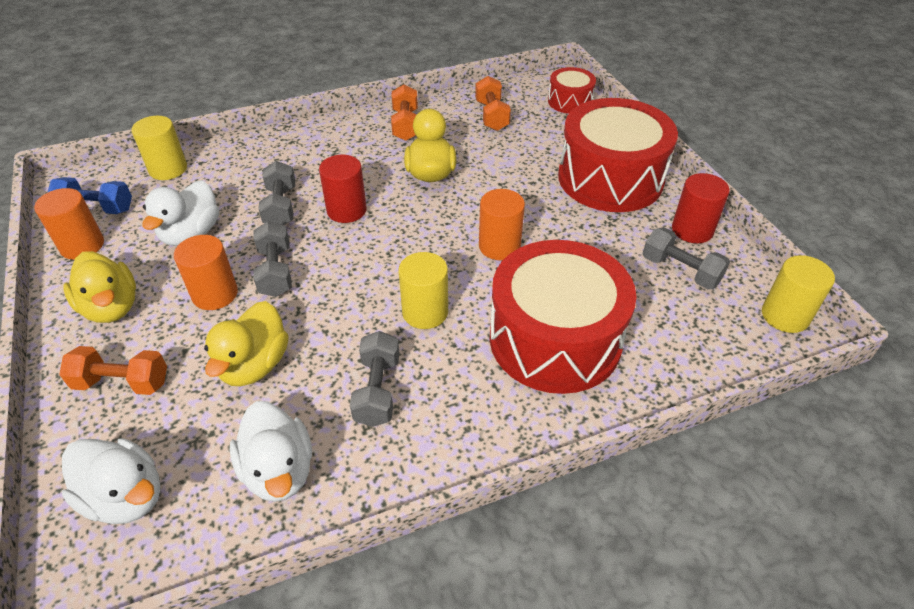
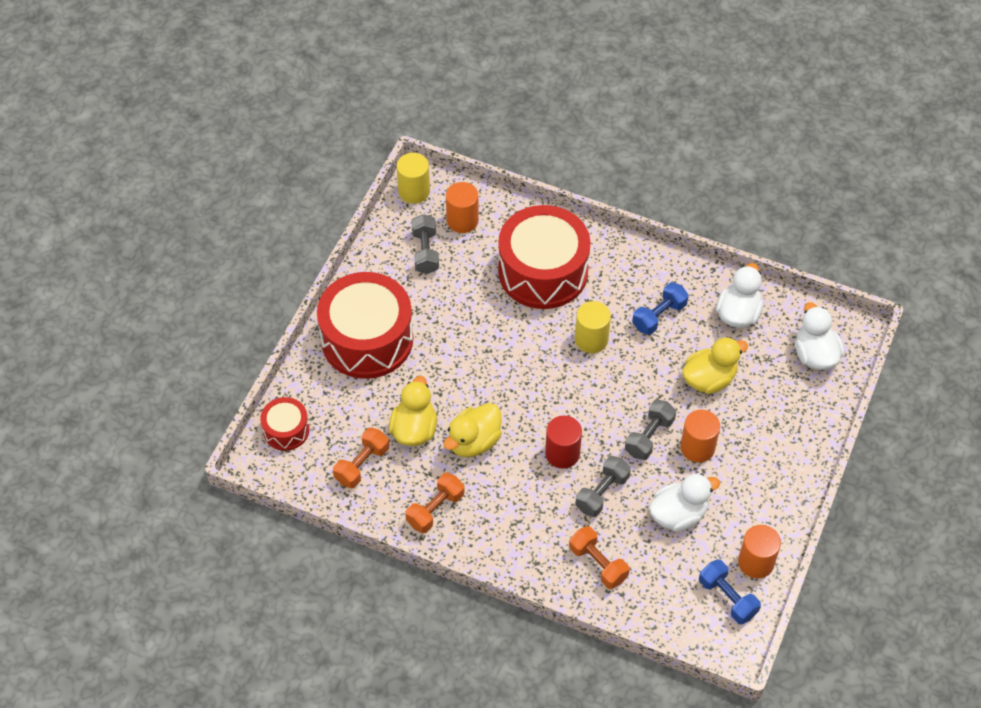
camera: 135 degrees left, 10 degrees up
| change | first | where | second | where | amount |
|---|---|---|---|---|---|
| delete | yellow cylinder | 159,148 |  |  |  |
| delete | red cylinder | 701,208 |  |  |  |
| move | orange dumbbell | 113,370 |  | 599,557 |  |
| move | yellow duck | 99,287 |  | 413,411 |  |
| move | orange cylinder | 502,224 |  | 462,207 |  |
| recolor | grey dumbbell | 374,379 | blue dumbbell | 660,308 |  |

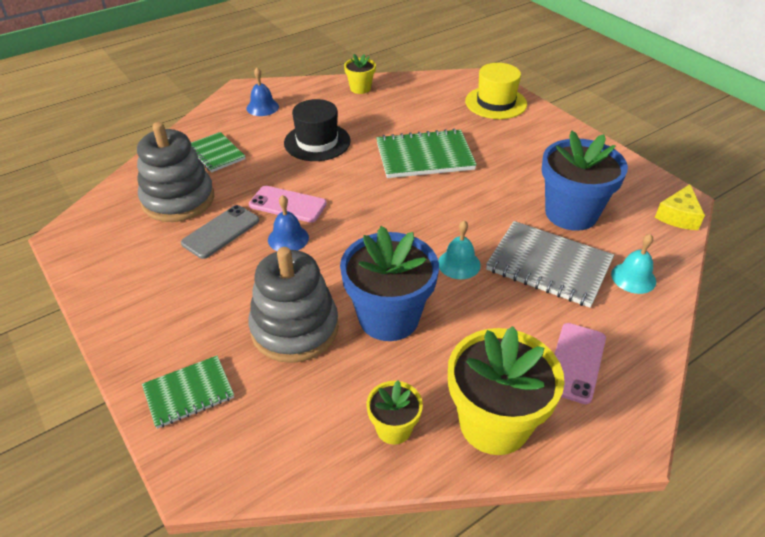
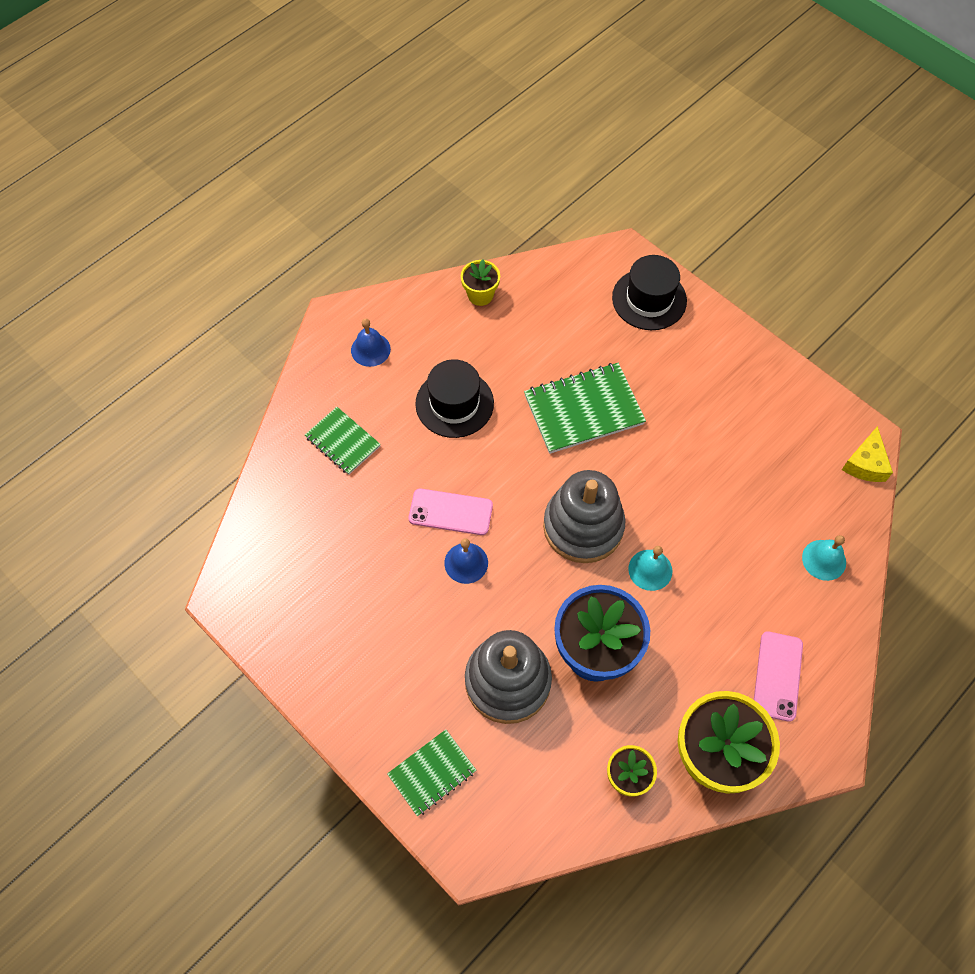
camera: 10 degrees left, 20 degrees up
| change | first | where | second | where | amount |
|---|---|---|---|---|---|
| delete | grey phone | 220,232 |  |  |  |
| delete | grey notebook | 550,264 |  |  |  |
| delete | blue flower pot | 584,181 |  |  |  |
| move | grey stacking toy | 175,172 |  | 584,516 |  |
| recolor | yellow hat | 496,91 | black hat | 649,292 |  |

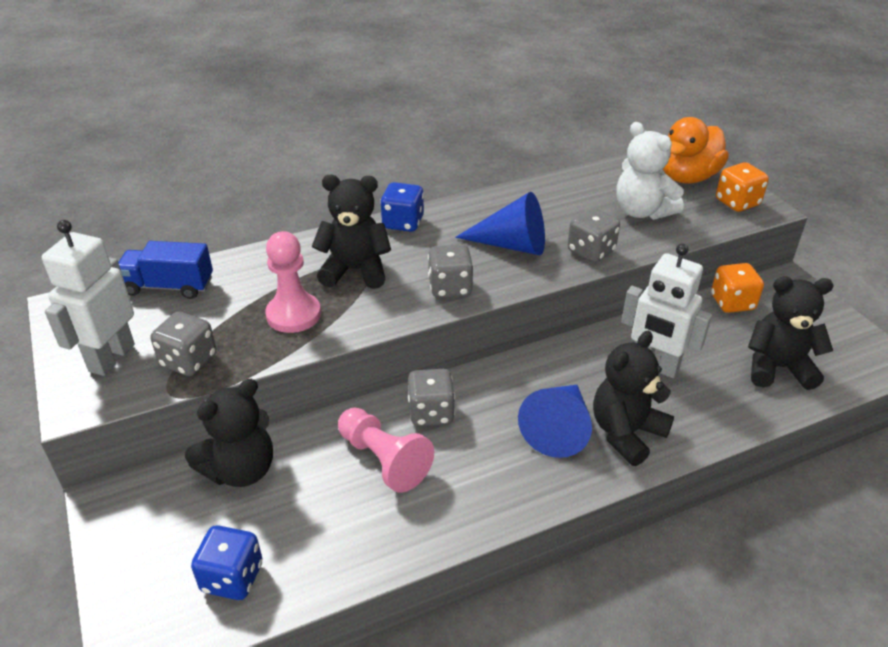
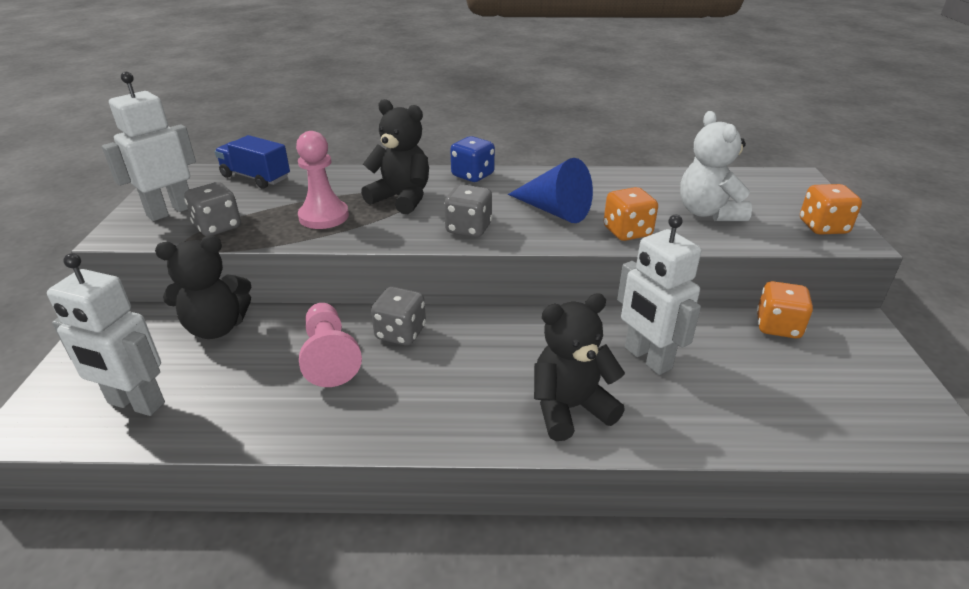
camera: 25 degrees right, 5 degrees down
| change | first | where | second | where | amount |
|---|---|---|---|---|---|
| delete | blue cone | 555,421 |  |  |  |
| delete | orange duck | 696,150 |  |  |  |
| delete | black teddy bear | 791,333 |  |  |  |
| replace | blue dice | 226,562 | white robot | 106,334 |  |
| recolor | grey dice | 594,235 | orange dice | 631,214 |  |

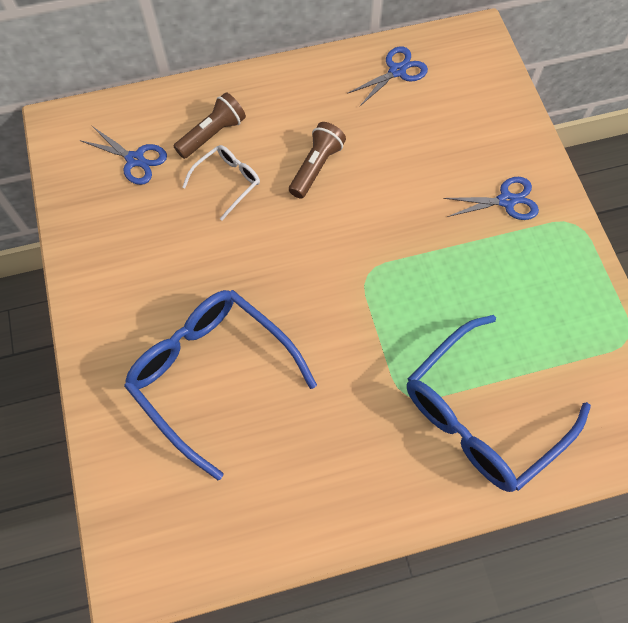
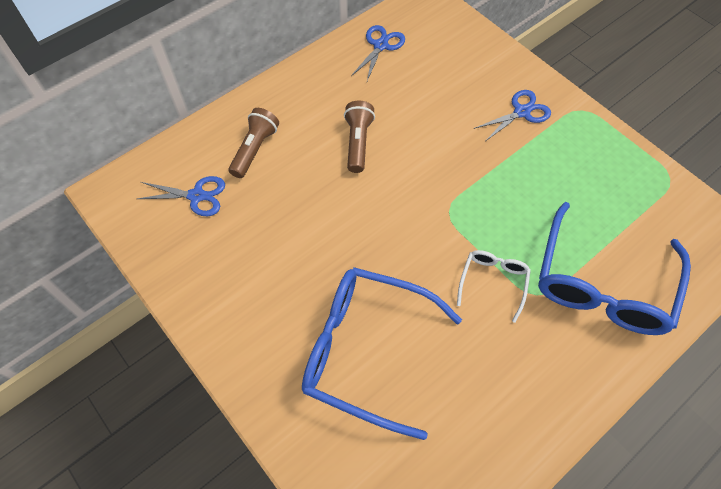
camera: 25 degrees left, 5 degrees down
| change | first | where | second | where | amount |
|---|---|---|---|---|---|
| move | white glasses | 221,183 |  | 494,286 |  |

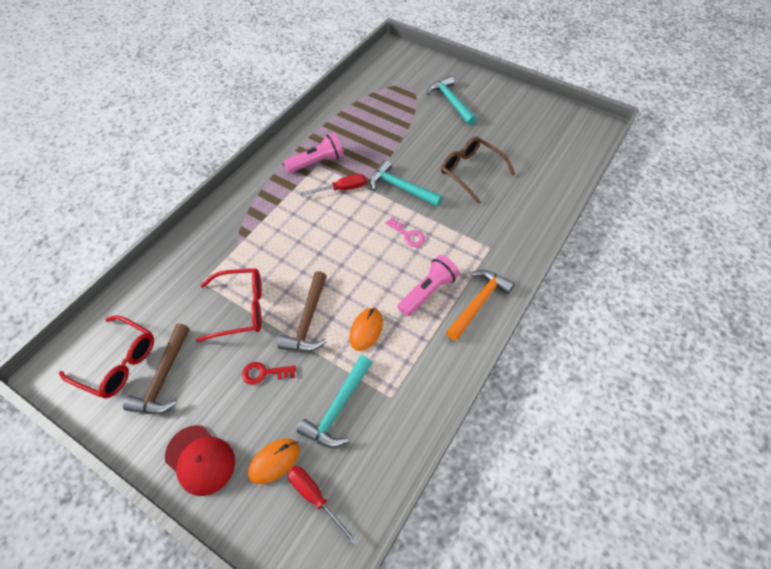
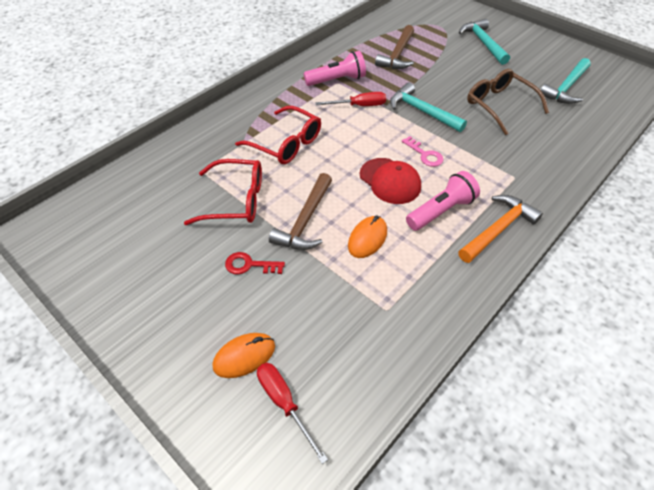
camera: 10 degrees right, 5 degrees down
| change | first | where | second | where | amount |
|---|---|---|---|---|---|
| move | red glasses | 106,356 |  | 278,135 |  |
| move | brown hammer | 156,368 |  | 394,47 |  |
| move | red cap | 200,460 |  | 390,181 |  |
| move | turquoise hammer | 334,401 |  | 566,81 |  |

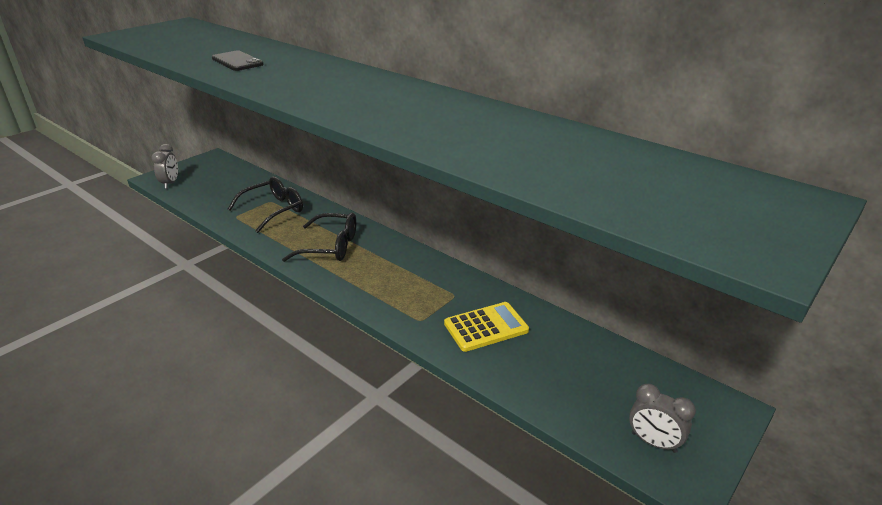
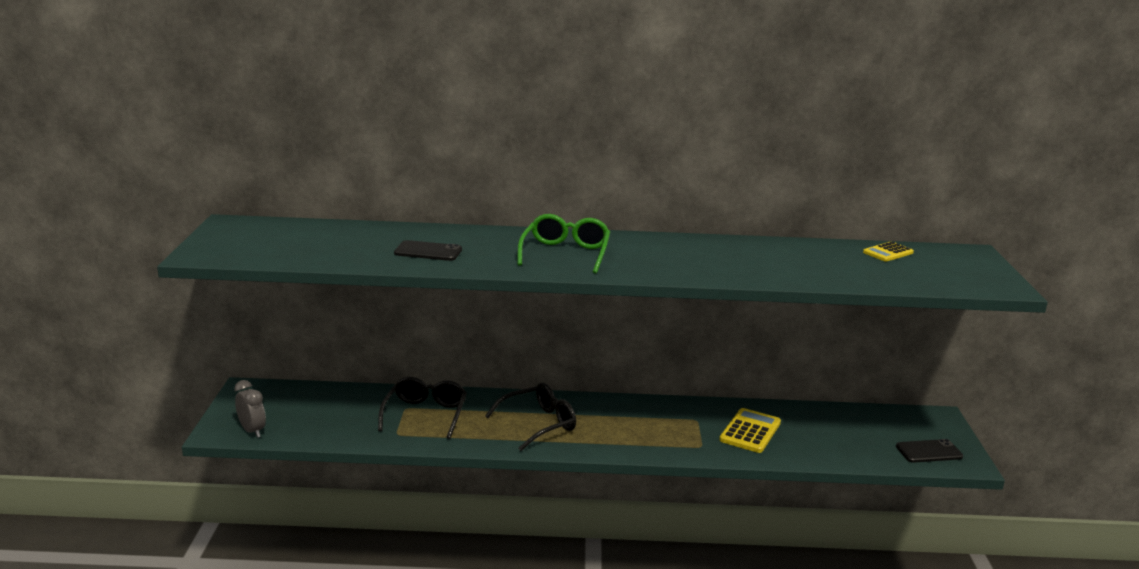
camera: 40 degrees left, 10 degrees down
| change | first | where | second | where | amount |
|---|---|---|---|---|---|
| insert |  |  | green glasses | 563,243 |  |
| insert |  |  | yellow calculator | 888,251 |  |
| replace | grey clock | 662,418 | black phone | 929,451 |  |

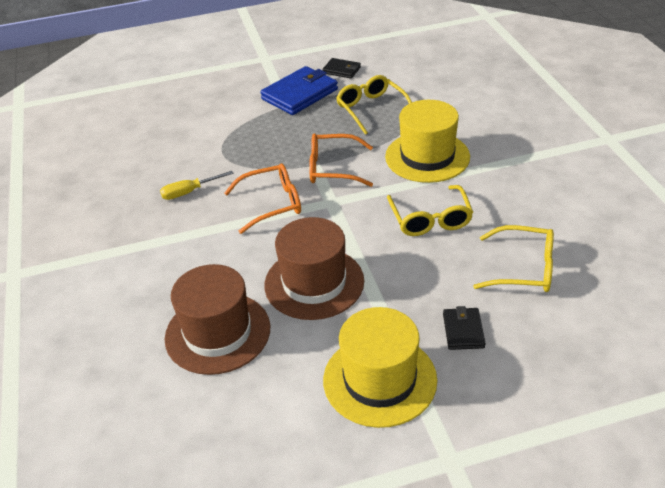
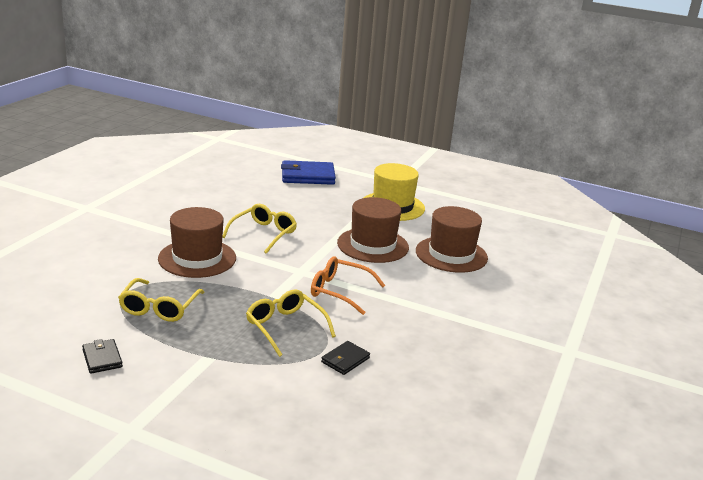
camera: 145 degrees left, 15 degrees down
| change | first | where | second | where | amount |
|---|---|---|---|---|---|
| delete | yellow screwdriver | 197,185 |  |  |  |
| delete | orange glasses | 341,160 |  |  |  |
| move | blue wallet | 299,90 |  | 308,172 |  |
| move | black wallet | 464,328 |  | 345,358 |  |
| move | yellow glasses | 513,258 |  | 291,323 |  |
| recolor | yellow hat | 427,141 | brown hat | 197,242 |  |

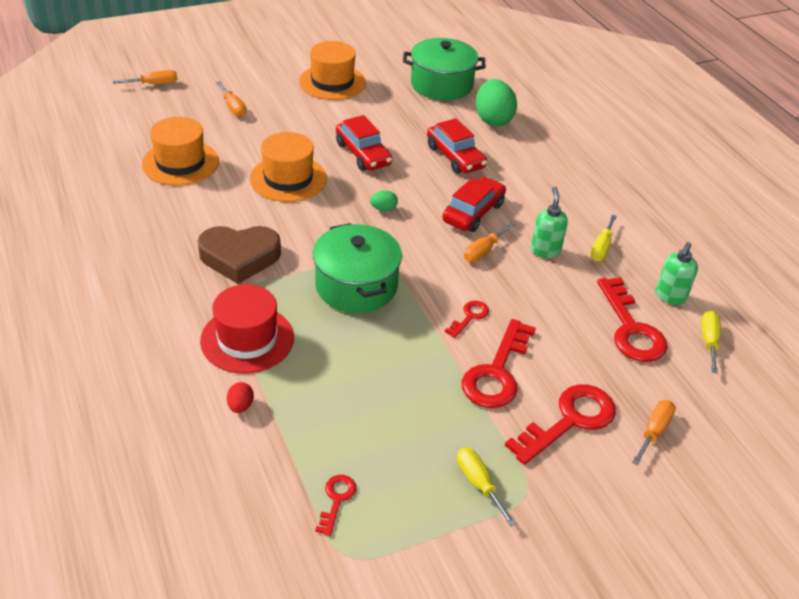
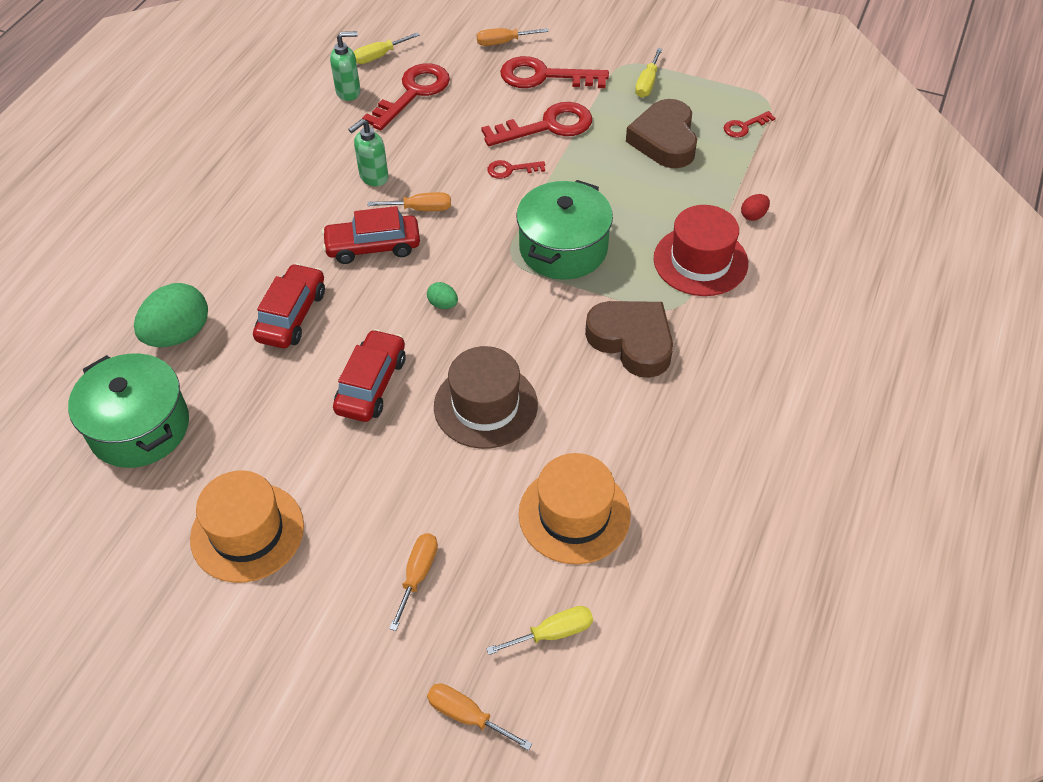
camera: 130 degrees left, 10 degrees up
| change | first | where | second | where | amount |
|---|---|---|---|---|---|
| insert |  |  | brown heart | 661,133 |  |
| move | yellow screwdriver | 603,238 |  | 539,630 |  |
| recolor | orange hat | 288,167 | brown hat | 486,397 |  |

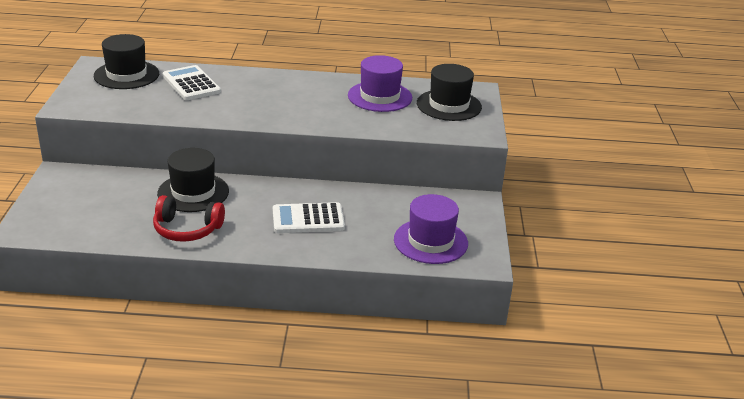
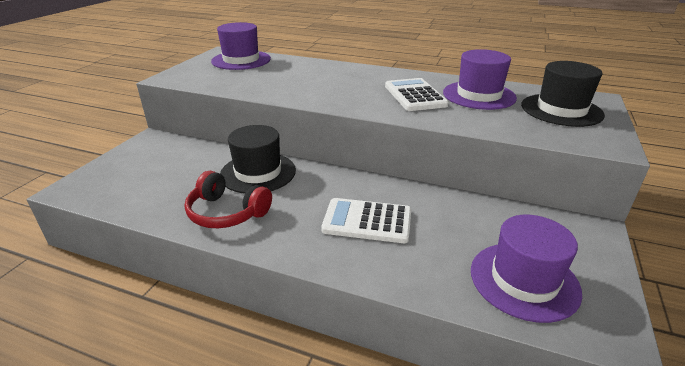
camera: 20 degrees right, 0 degrees up
| change | first | where | second | where | amount |
|---|---|---|---|---|---|
| move | white calculator | 192,82 |  | 417,94 |  |
| recolor | black hat | 126,61 | purple hat | 241,46 |  |

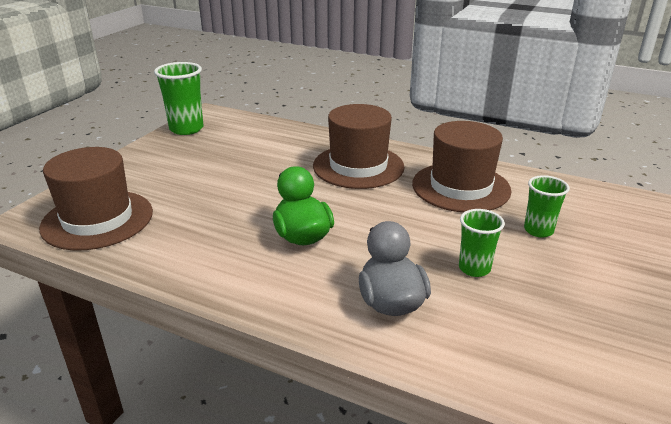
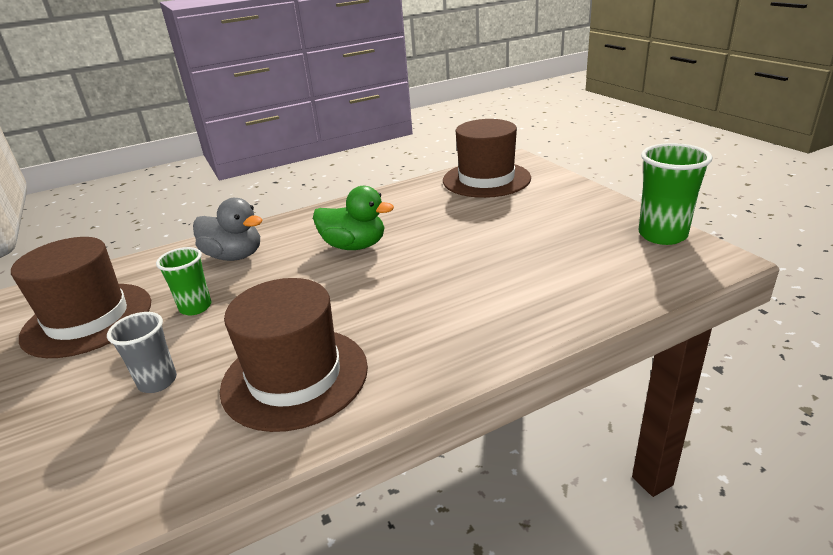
camera: 130 degrees right, 0 degrees up
| change | first | where | second | where | amount |
|---|---|---|---|---|---|
| move | brown hat | 359,146 |  | 81,297 |  |
| recolor | green cup | 547,206 | grey cup | 142,352 |  |

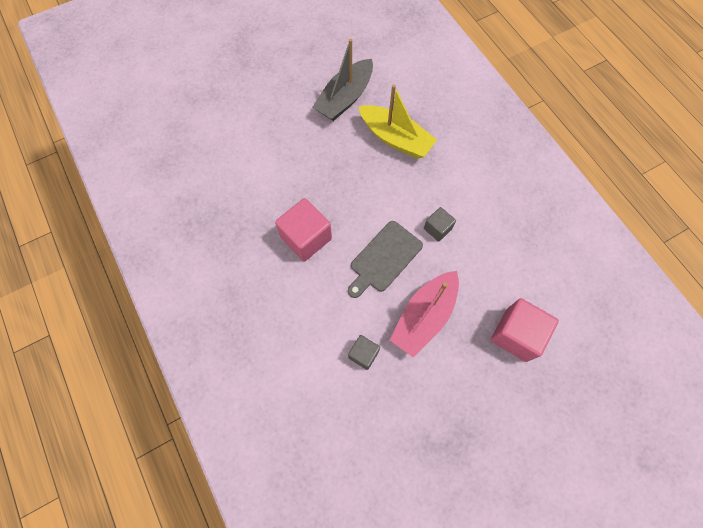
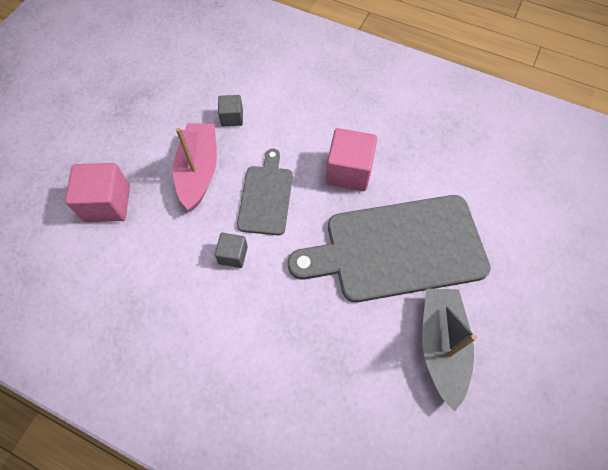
camera: 145 degrees right, 5 degrees down
| change | first | where | second | where | amount |
|---|---|---|---|---|---|
| delete | yellow boat | 397,122 |  |  |  |
| insert |  |  | grey cutting board | 389,248 |  |

